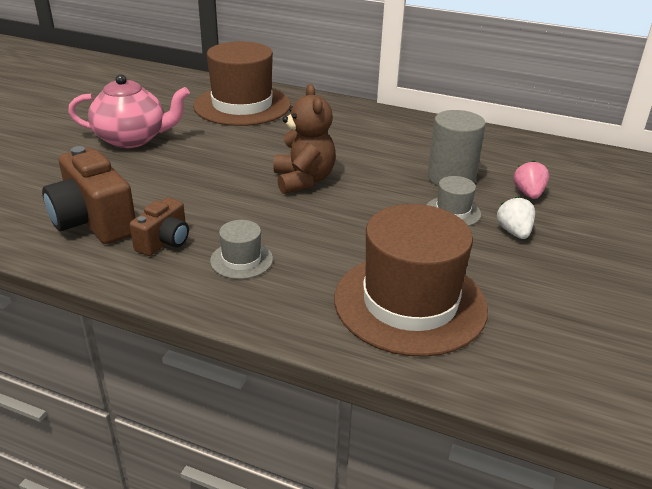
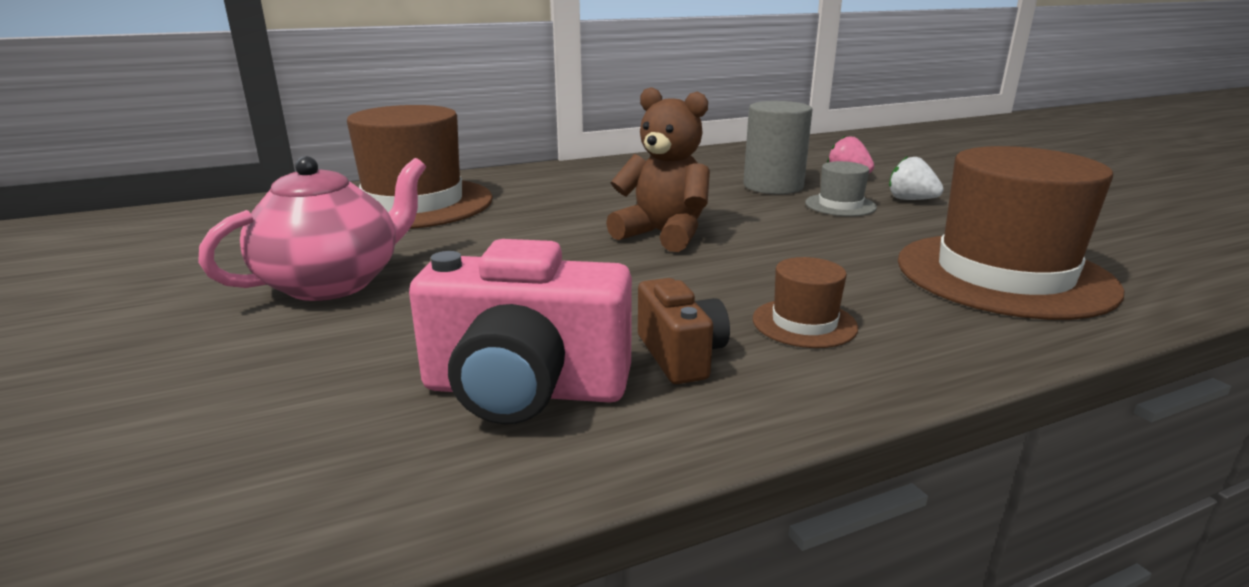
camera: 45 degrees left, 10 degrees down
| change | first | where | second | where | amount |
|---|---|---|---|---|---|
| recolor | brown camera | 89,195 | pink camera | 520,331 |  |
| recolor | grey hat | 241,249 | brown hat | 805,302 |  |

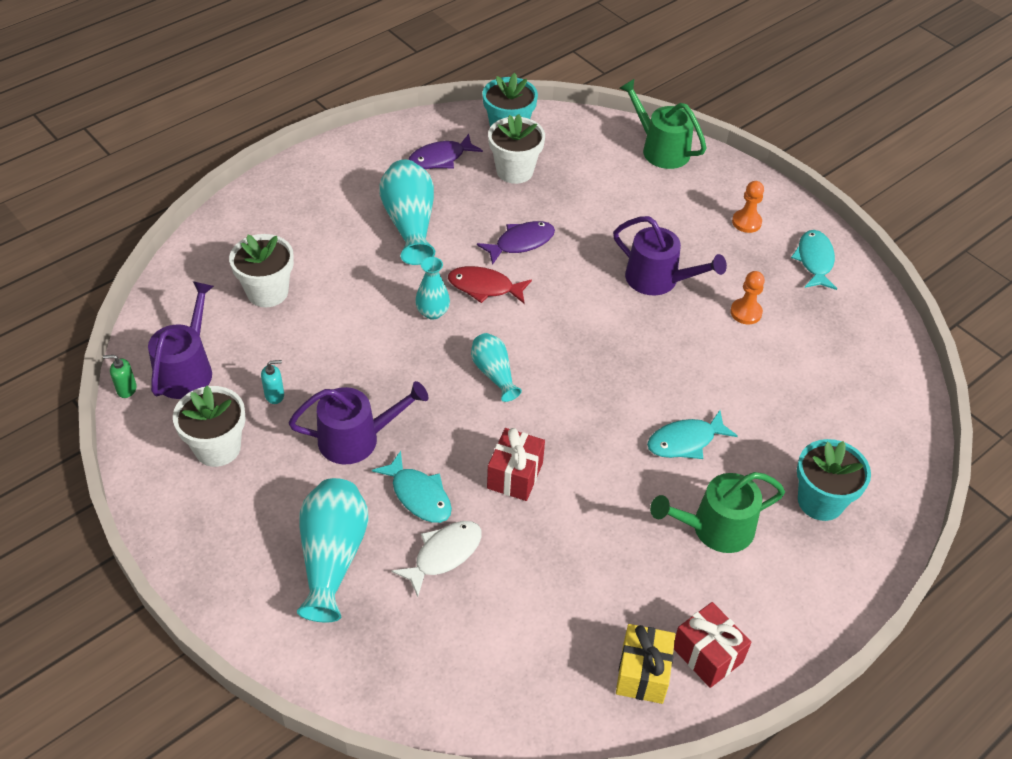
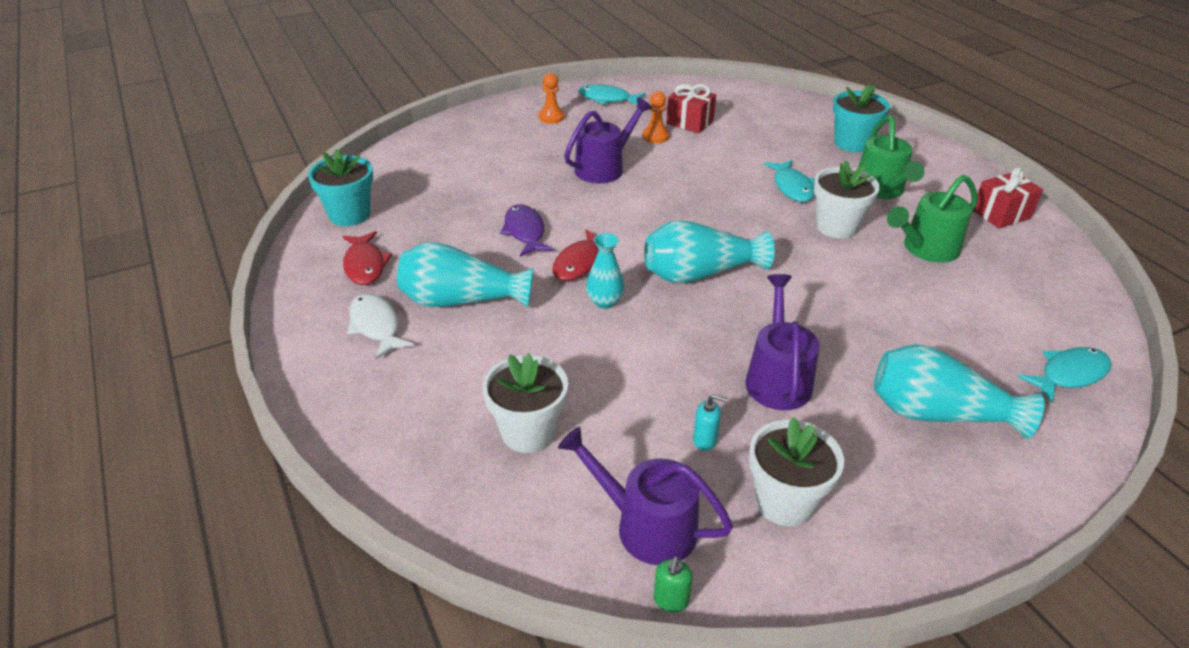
camera: 75 degrees left, 10 degrees down
| change | first | where | second | where | amount |
|---|---|---|---|---|---|
| delete | yellow gift | 646,664 |  |  |  |
| move | turquoise fish | 412,487 |  | 1065,375 |  |
| move | white fish | 437,559 |  | 380,326 |  |
| move | red gift | 516,464 |  | 691,109 |  |
| move | white flower pot | 516,149 |  | 847,200 |  |
| move | green watering can | 663,124 |  | 932,219 |  |
| recolor | purple fish | 445,151 | red fish | 367,258 |  |
| rotate | turquoise soap dispenser | 272,382 |  | 710,422 | 105 degrees clockwise |
| resize | turquoise vase | 496,367 |  | 709,252 | x1.69 |

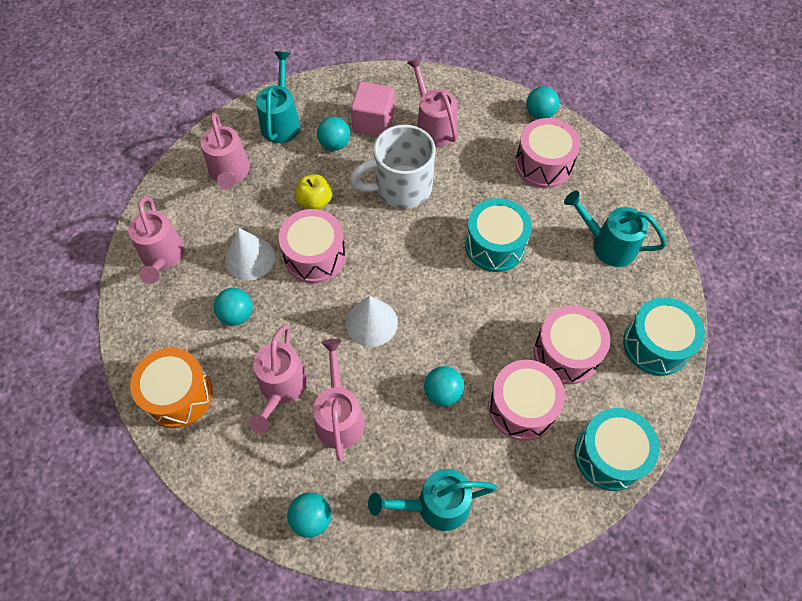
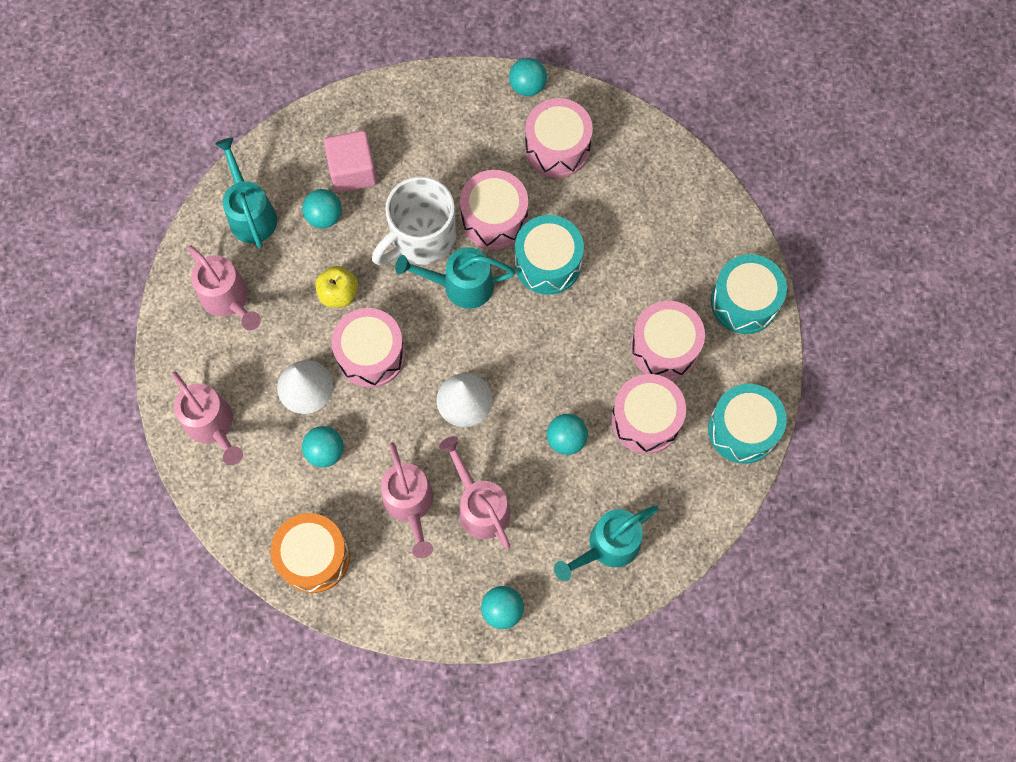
camera: 25 degrees left, 10 degrees up
| change | first | where | second | where | amount |
|---|---|---|---|---|---|
| delete | pink watering can | 432,102 |  |  |  |
| insert |  |  | pink drum | 494,209 |  |
| move | turquoise watering can | 615,229 |  | 455,278 |  |

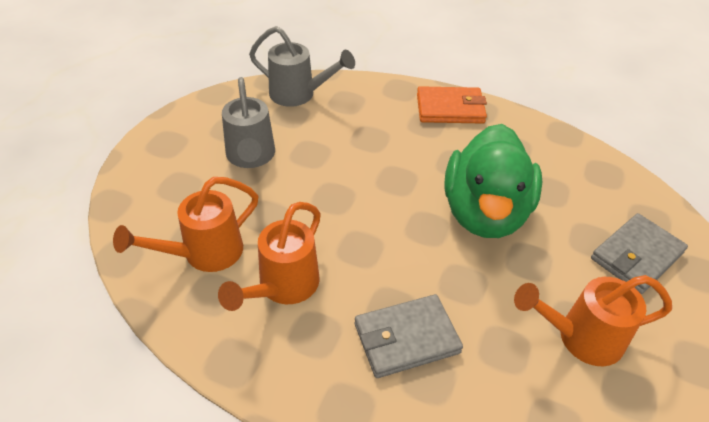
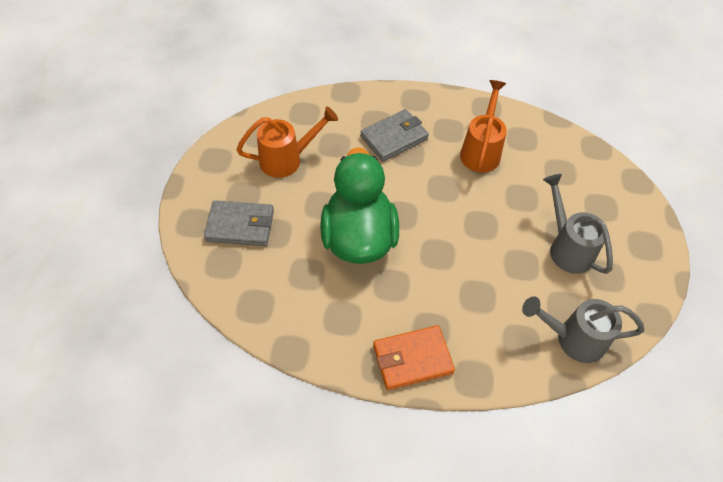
camera: 165 degrees right, 10 degrees up
| change | first | where | second | where | amount |
|---|---|---|---|---|---|
| delete | orange watering can | 185,224 |  |  |  |
| rotate | grey wallet | 639,253 |  | 239,223 | 60 degrees clockwise |

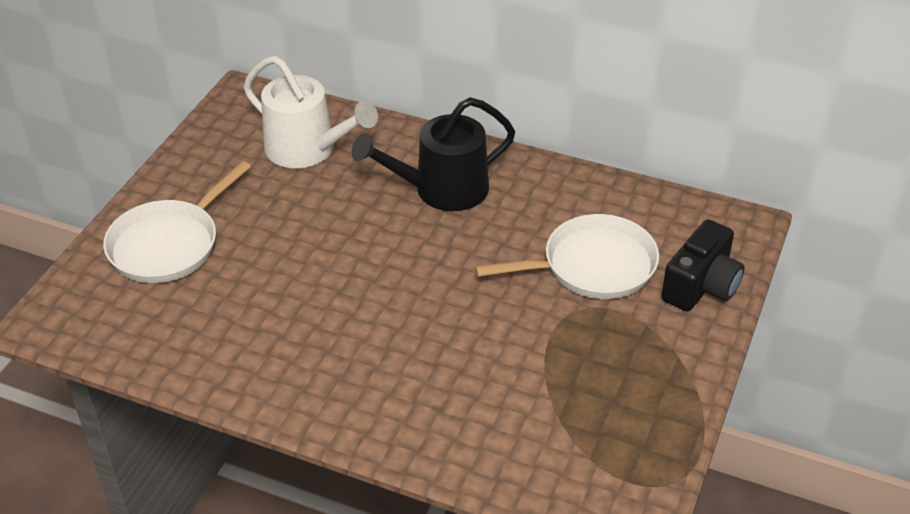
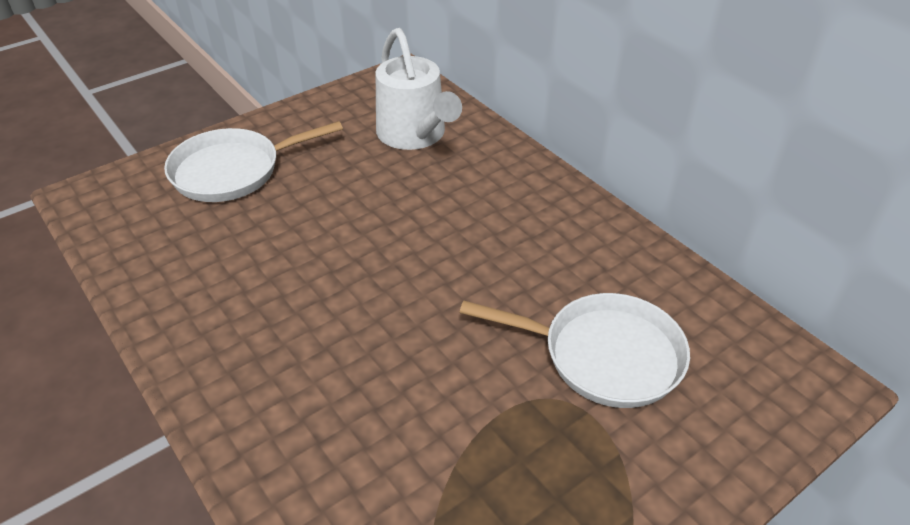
camera: 30 degrees right, 0 degrees up
| change | first | where | second | where | amount |
|---|---|---|---|---|---|
| delete | black watering can | 433,154 |  |  |  |
| delete | black camera | 703,265 |  |  |  |

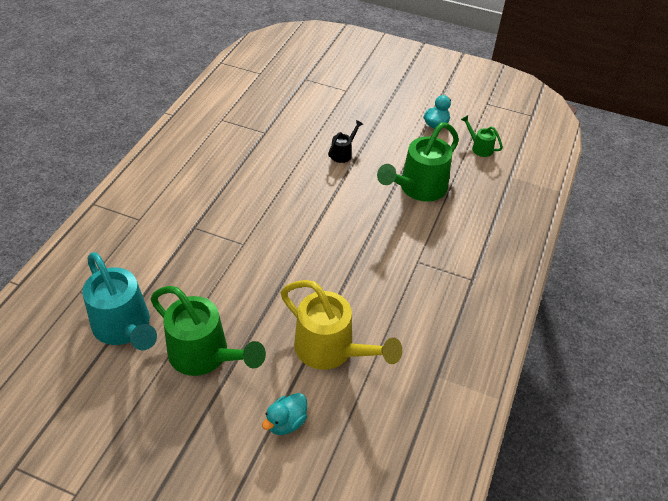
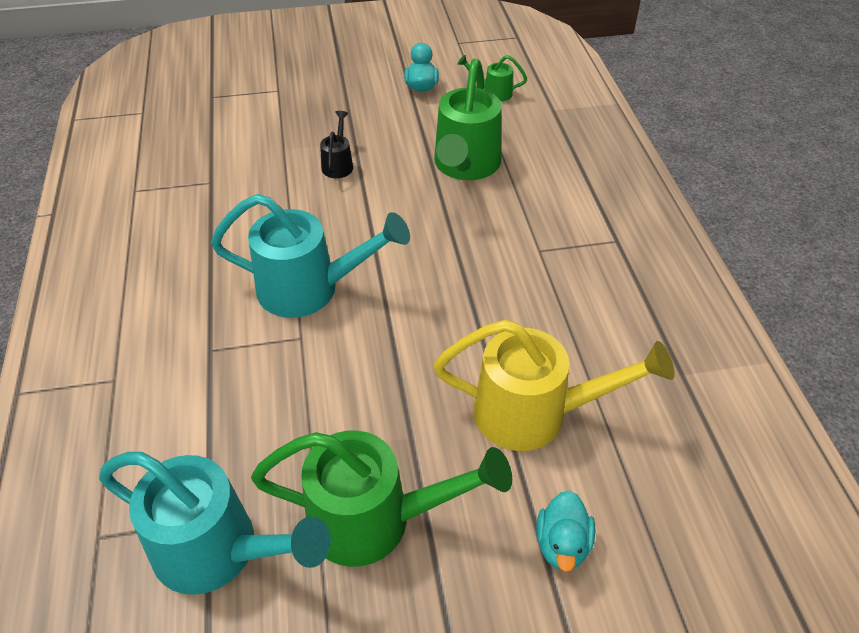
camera: 30 degrees left, 0 degrees up
| change | first | where | second | where | amount |
|---|---|---|---|---|---|
| insert |  |  | turquoise watering can | 310,256 |  |

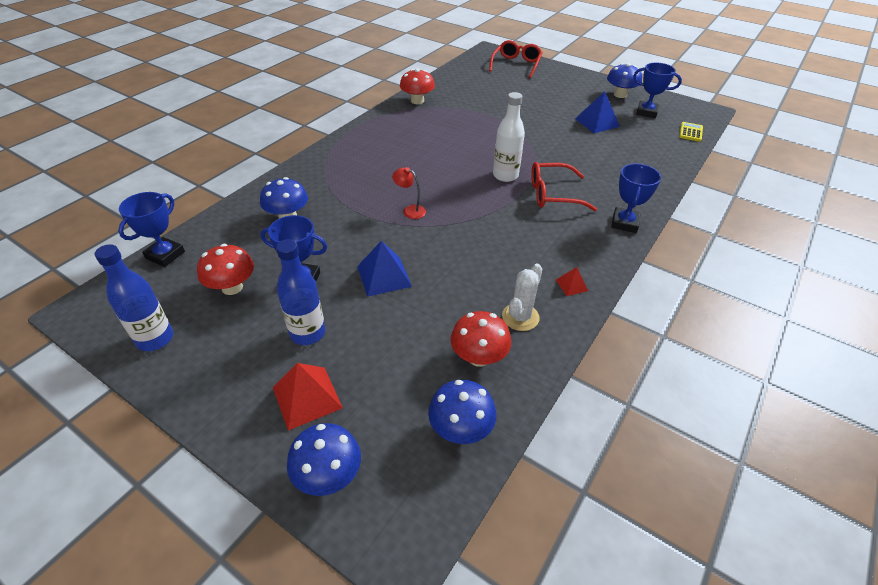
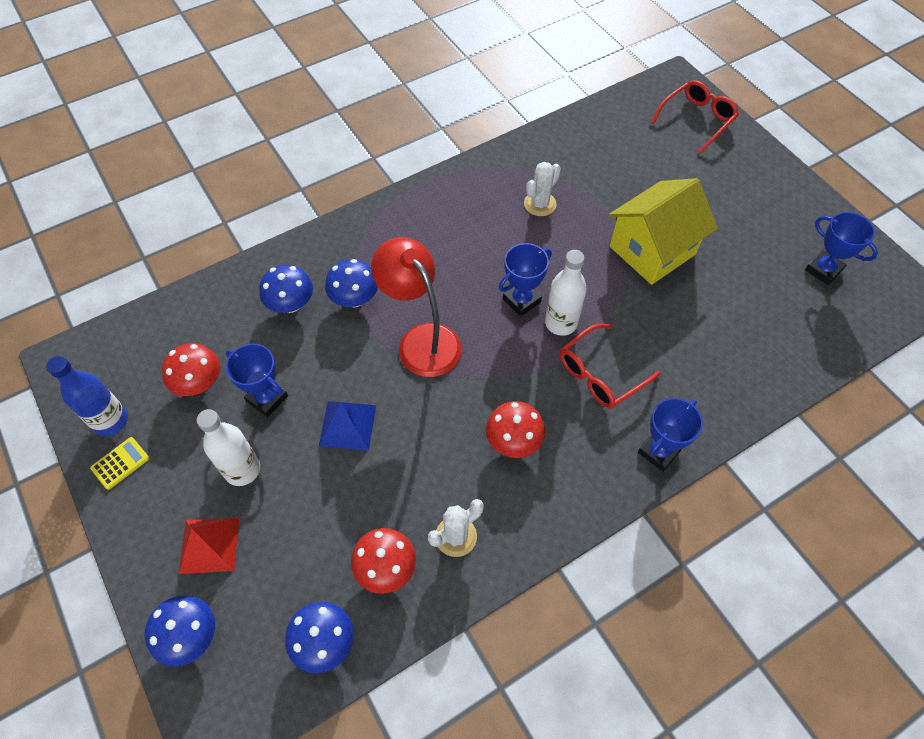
camera: 25 degrees right, 15 degrees up
| change | first | where | second | where | amount |
|---|---|---|---|---|---|
| delete | red pyramid | 572,281 |  |  |  |
| delete | blue pyramid | 597,112 |  |  |  |
| insert |  |  | white cactus | 542,189 |  |
| insert |  |  | yellow house | 663,231 |  |
| move | blue trophy | 151,229 |  | 525,280 |  |
| move | red mushroom | 417,86 |  | 515,429 |  |
| move | blue mushroom | 624,80 |  | 351,283 |  |
| move | yellow calculator | 691,132 |  | 119,463 |  |
| recolor | blue bottle | 300,292 | white bottle | 228,447 |  |
| rotate | red glasses | 564,186 |  | 610,365 | 60 degrees counterclockwise |
| resize | red lamp | 409,193 |  | 416,307 | x2.32 |

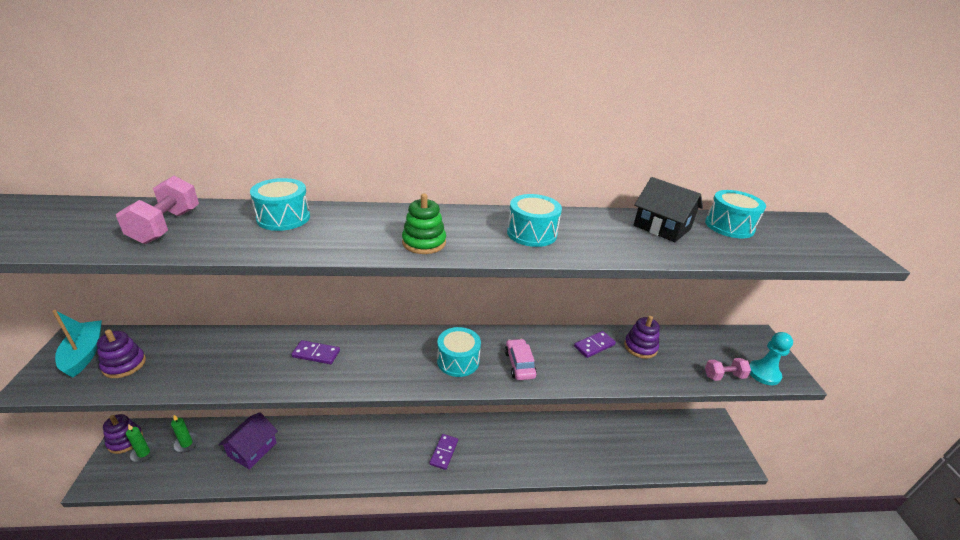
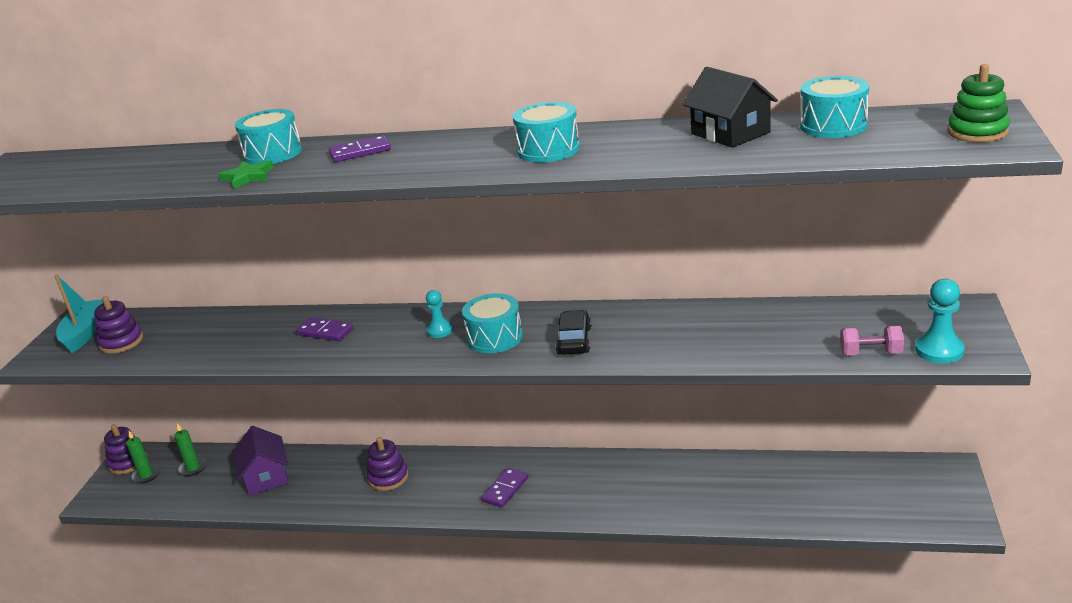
camera: 20 degrees right, 5 degrees down
| change | first | where | second | where | amount |
|---|---|---|---|---|---|
| delete | pink dumbbell | 157,210 |  |  |  |
| insert |  |  | green star | 246,175 |  |
| insert |  |  | turquoise pawn | 439,314 |  |
| move | green stacking toy | 424,223 |  | 978,103 |  |
| move | purple domino | 595,344 |  | 359,148 |  |
| move | purple stacking toy | 642,337 |  | 388,464 |  |
| recolor | pink car | 521,359 | black car | 573,332 |  |
| rotate | purple house | 248,440 |  | 260,460 | 60 degrees counterclockwise |

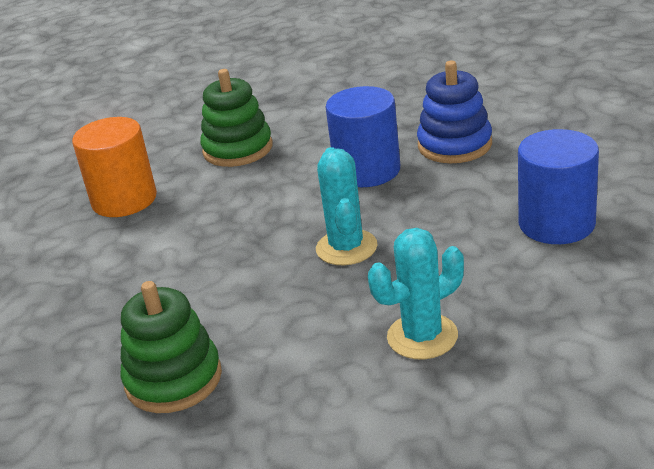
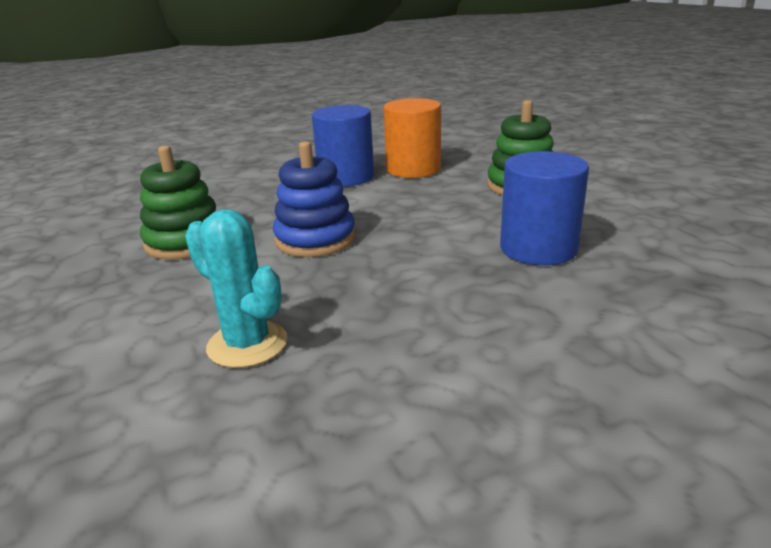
camera: 65 degrees right, 5 degrees down
| change | first | where | second | where | amount |
|---|---|---|---|---|---|
| delete | turquoise cactus | 346,206 |  |  |  |
| move | blue stacking toy | 454,112 |  | 314,199 |  |
| move | blue cylinder | 558,186 |  | 343,146 |  |

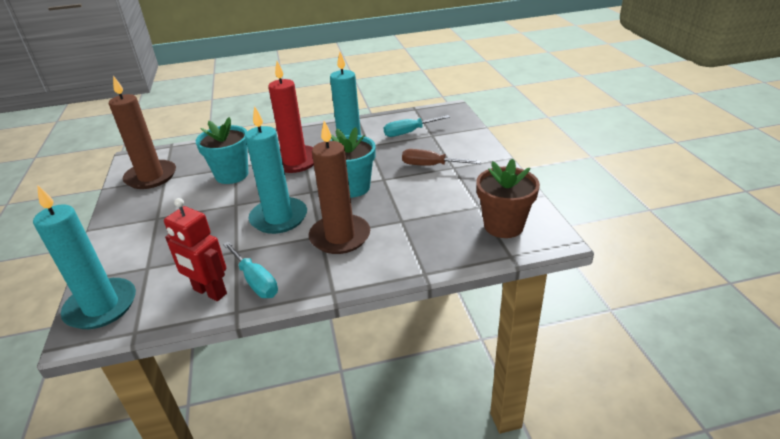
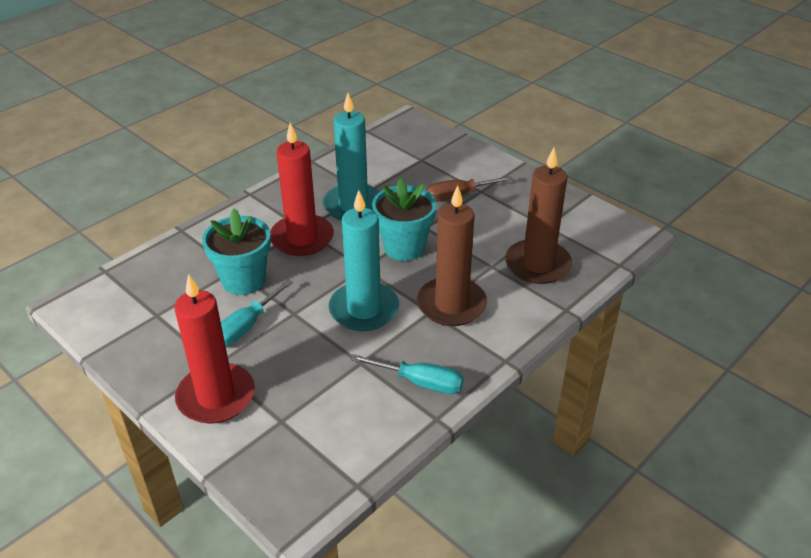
camera: 35 degrees left, 5 degrees up
| change | first | where | second | where | amount |
|---|---|---|---|---|---|
| delete | turquoise candle | 84,257 |  |  |  |
| delete | red robot | 195,249 |  |  |  |
| delete | brown flower pot | 508,198 |  |  |  |
| insert |  |  | red candle | 214,349 |  |
| move | brown candle | 142,132 |  | 538,216 |  |
| move | turquoise screwdriver | 417,126 |  | 257,312 |  |

